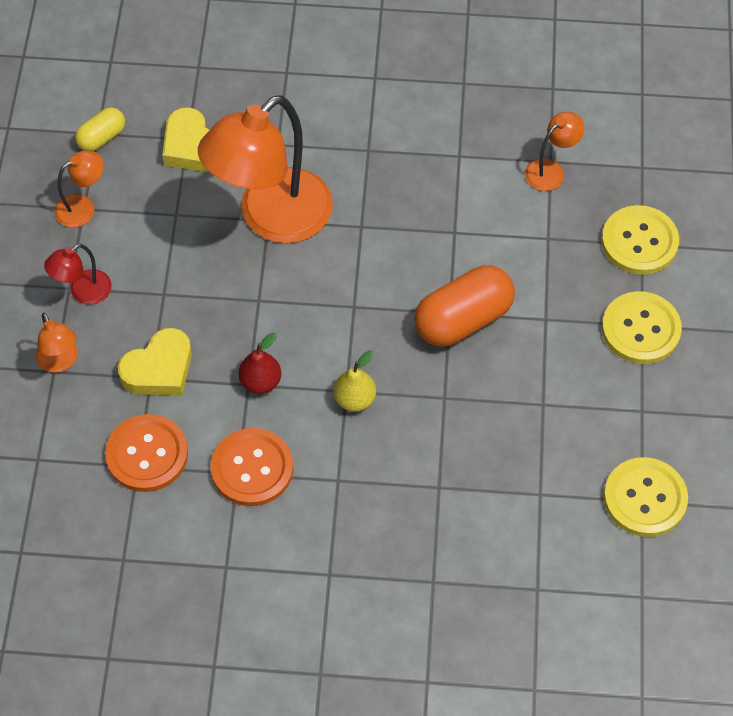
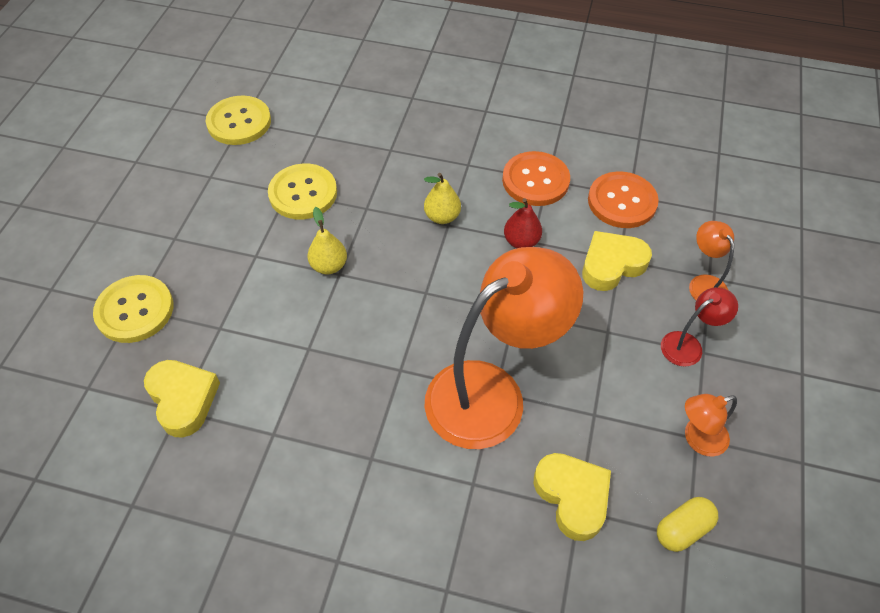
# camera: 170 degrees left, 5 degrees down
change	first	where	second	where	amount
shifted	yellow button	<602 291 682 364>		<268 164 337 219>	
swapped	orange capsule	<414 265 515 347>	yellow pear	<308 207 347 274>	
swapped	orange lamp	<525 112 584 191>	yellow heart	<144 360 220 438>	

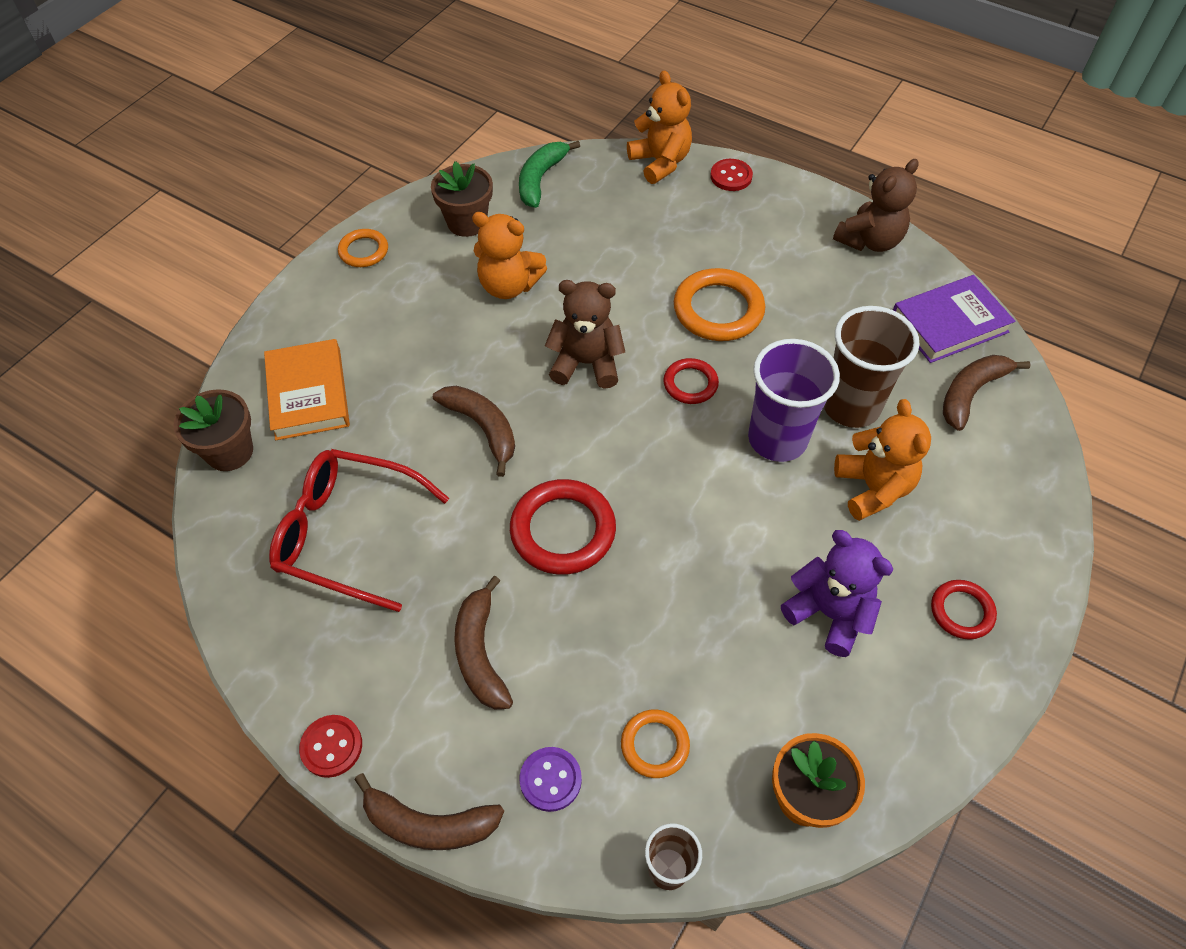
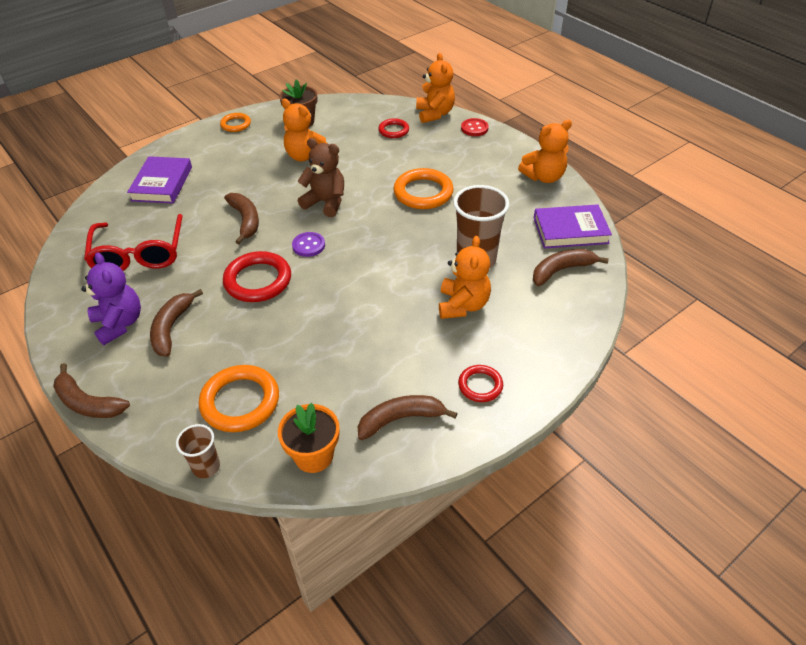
# camera: 20 degrees right, 10 degrees down
change	first	where	second	where	amount
gone	brown flower pot	<173 389 253 471>			
gone	red button	<299 715 362 778>			
gone	green banana	<519 141 580 208>			
gone	purple cup	<748 339 840 462>			
new			brown banana	<358 395 457 440>	
shifted	purple button	<519 747 582 812>		<292 232 325 257>	
shifted	red ring	<663 358 719 404>		<378 118 409 138>	
shifted	purple teddy bear	<781 530 893 657>		<81 252 141 345>	
repainted	orange book	<264 339 350 440>	purple book	<127 156 192 204>	
repainted	brown teddy bear	<833 159 919 252>	orange teddy bear	<518 120 572 183>	
rotated	red glasses	<269 449 449 612>		<84 214 183 271>	135 degrees counterclockwise
scaled	orange ring	<621 710 690 778>		<199 365 279 432>	x1.74

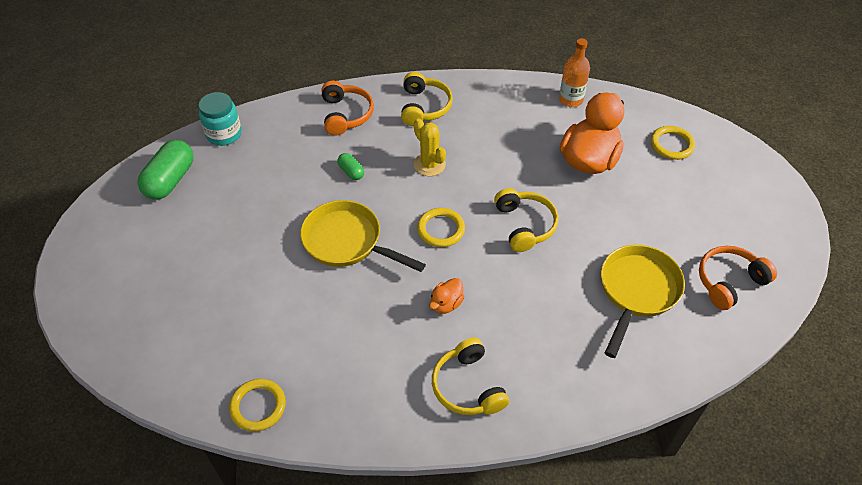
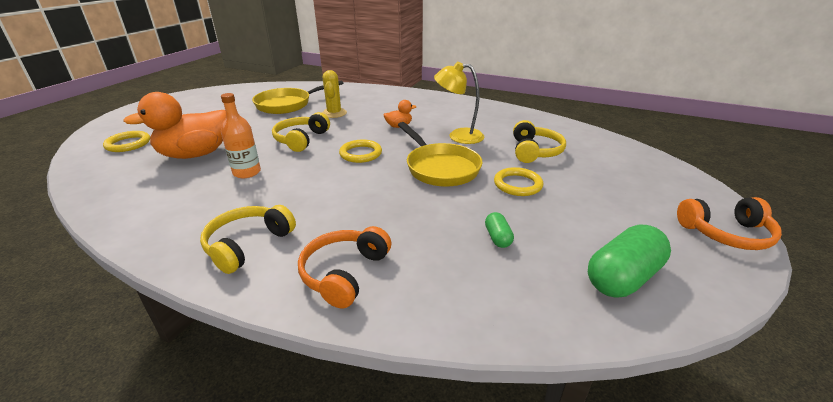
# camera: 150 degrees left, 20 degrees down
change	first	where	second	where	amount
gone	turquoise jar	<199 92 242 146>			
new			yellow lamp	<434 62 484 144>	
shifted	yellow ring	<229 379 286 431>		<494 167 543 196>	
shifted	green capsule	<337 153 364 180>		<485 212 514 248>	
shifted	yellow cactus	<414 118 446 176>		<322 70 347 118>	
shifted	yellow headphones	<432 338 509 415>		<513 120 566 163>	
shifted	orange bottle	<559 38 590 107>		<221 93 261 178>	
shifted	orange headphones	<699 246 777 310>		<677 197 782 250>	

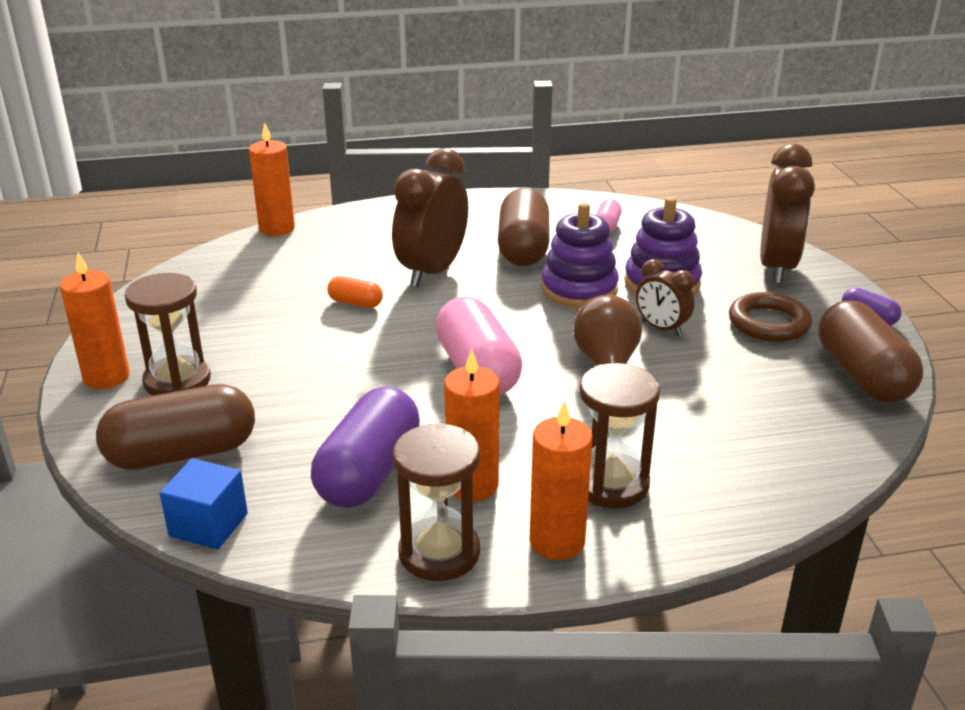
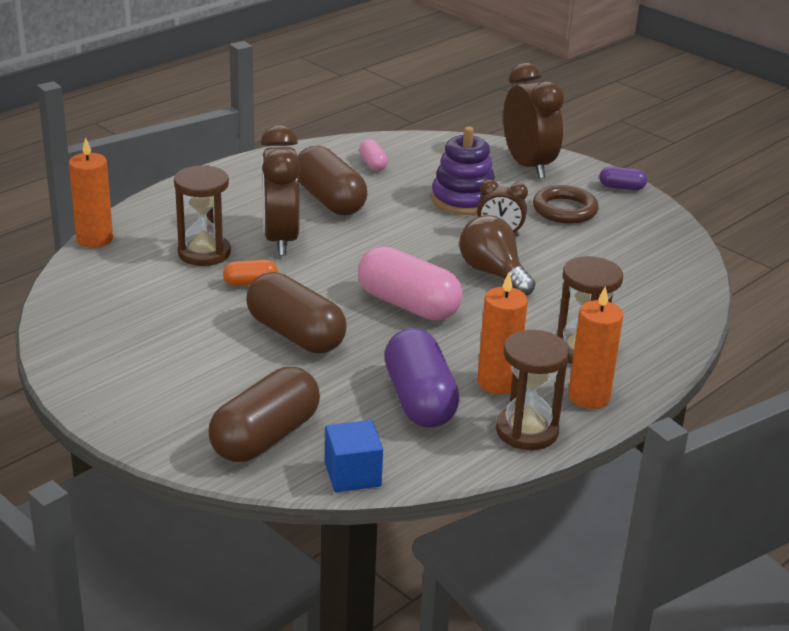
# camera: 35 degrees left, 0 degrees up
change	first	where	second	where	amount
gone	orange candle	<60 253 130 389>			
gone	purple stacking toy	<541 203 619 308>			
shifted	brown hourglass	<124 273 211 396>		<174 165 231 266>	
shifted	brown capsule	<819 301 923 403>		<246 272 346 353>	

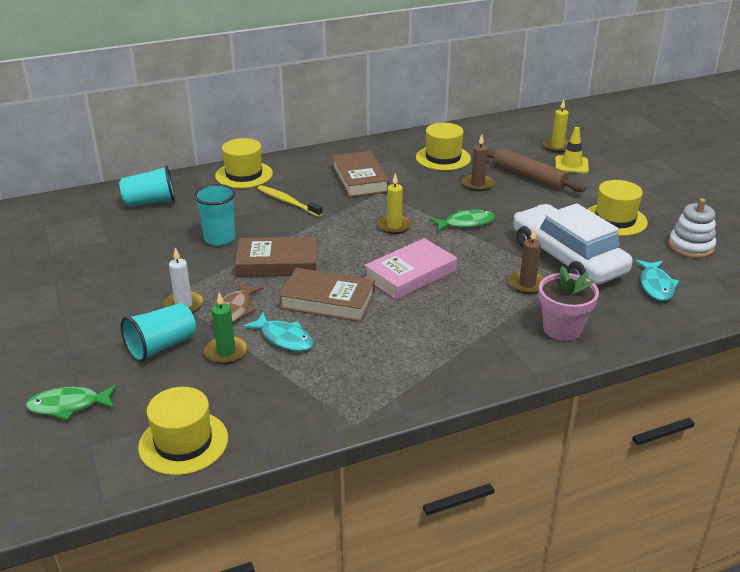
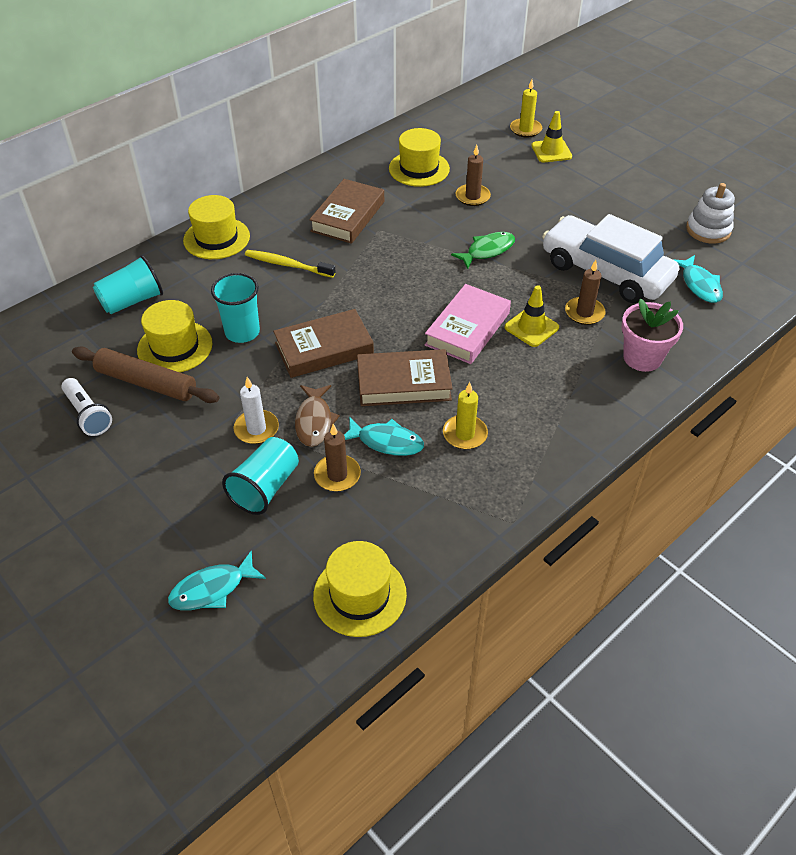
# camera: 20 degrees left, 15 degrees up
change	first	where	second	where	amount
new			white flashlight	<61 378 112 436>	
new			yellow traffic cone	<505 285 559 347>	
shifted	yellow candle	<377 173 412 234>		<443 382 488 449>	
shifted	brown rolling pin	<487 148 586 192>		<72 346 220 403>	
shifted	yellow hat	<587 180 648 236>		<137 300 213 373>	
repainted	green fish	<26 385 117 420>	turquoise fish	<168 550 266 610>	
repainted	green candle	<204 292 248 364>	brown candle	<314 424 361 492>	
rotated	brown book	<332 151 390 197>		<309 179 384 244>	60 degrees clockwise

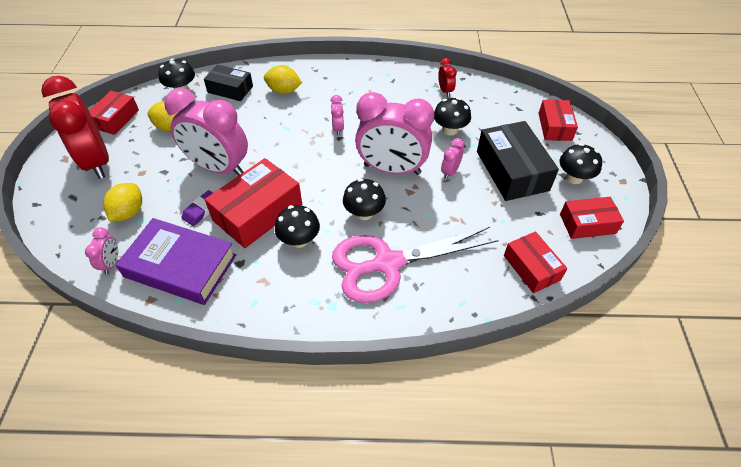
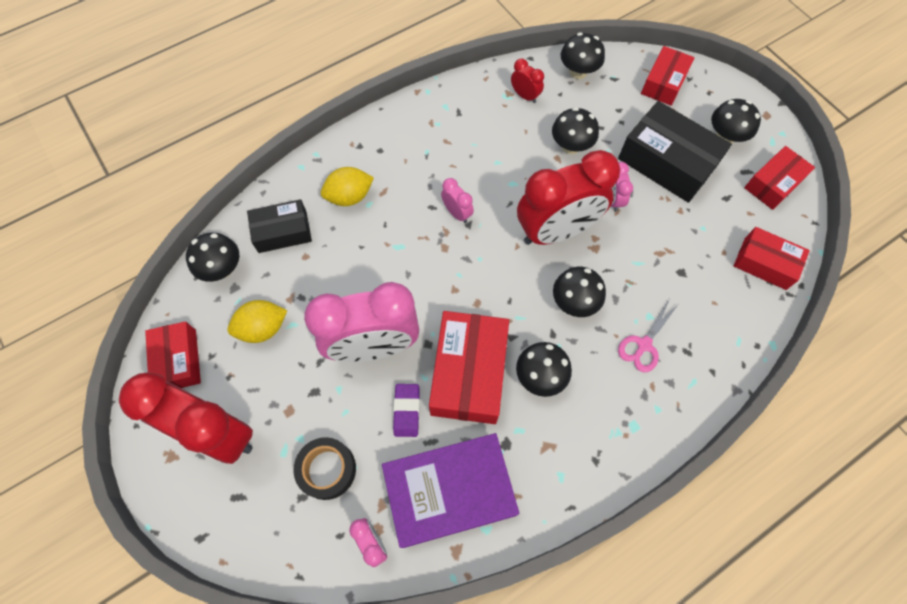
# camera: 35 degrees left, 15 degrees up
change	first	where	second	where	amount
new			black mushroom	<561 32 605 79>	
swapped	yellow lemon	<103 183 142 221>	black tape	<293 437 356 500>	
repainted	pink clock	<355 92 434 175>	red clock	<517 150 620 245>	
rotated	red box	<538 100 578 141>		<641 46 695 106>	60 degrees clockwise
scaled	pink scissors	<332 227 499 303>		<618 300 678 373>	x0.44

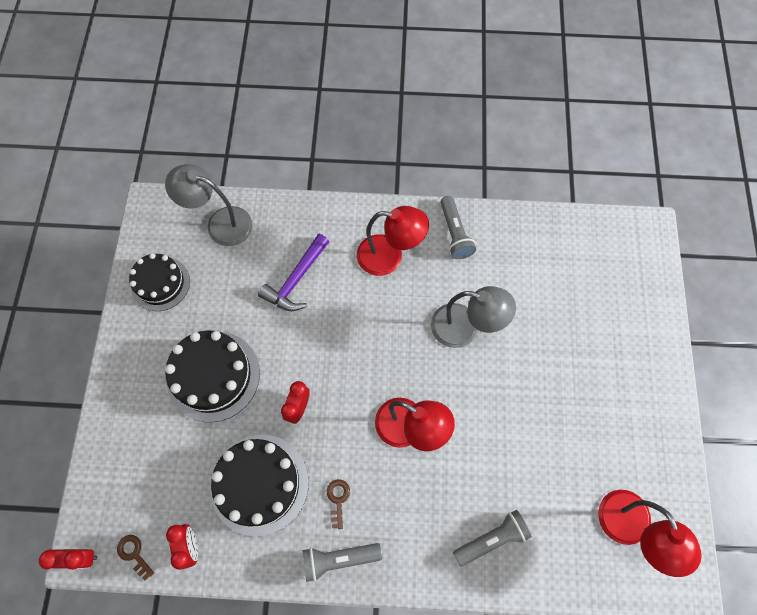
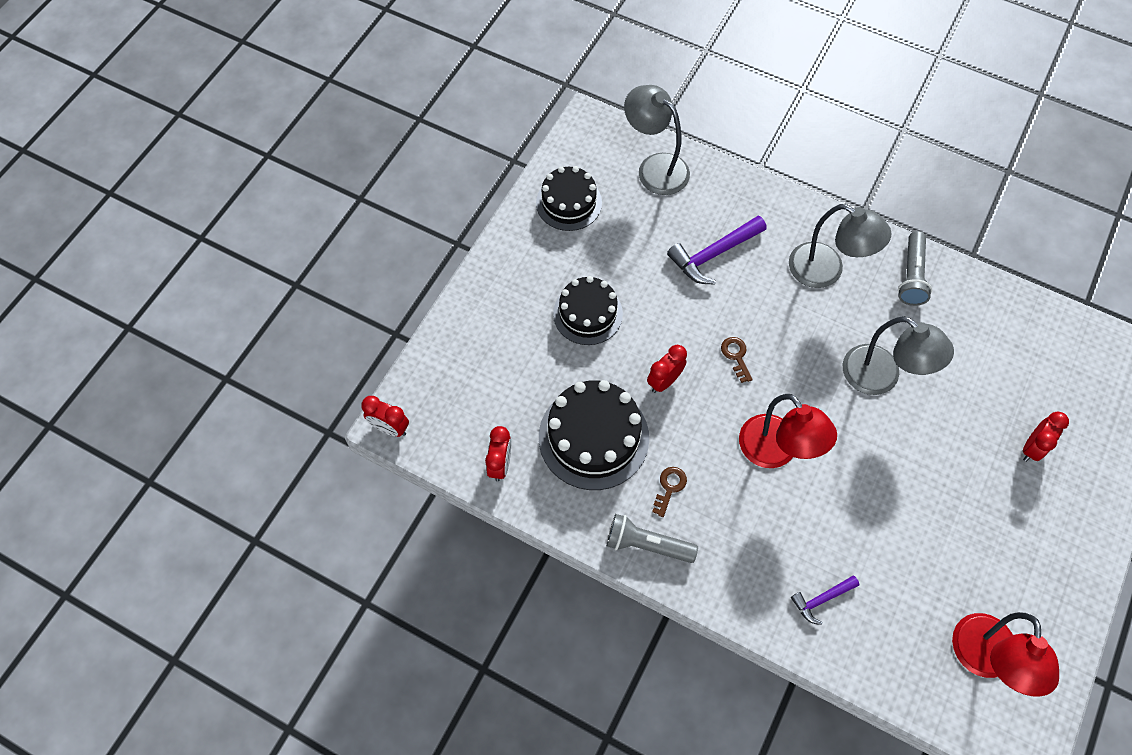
# camera: 25 degrees right, 5 degrees down
change	first	where	second	where	amount
new			red clock	<1023 412 1069 462>	
shifted	brown key	<117 535 154 581>		<721 337 753 383>	
swapped	grey flashlight	<453 510 532 567>	purple hammer	<791 576 859 625>	
repainted	red lamp	<357 206 429 276>	grey lamp	<789 204 892 288>	
scaled	black cake	<165 331 260 422>		<553 276 623 345>	x0.67

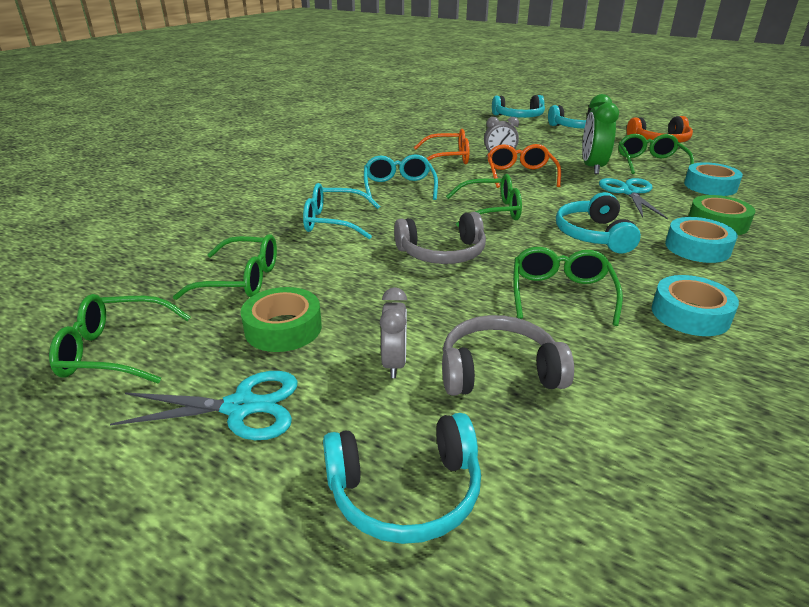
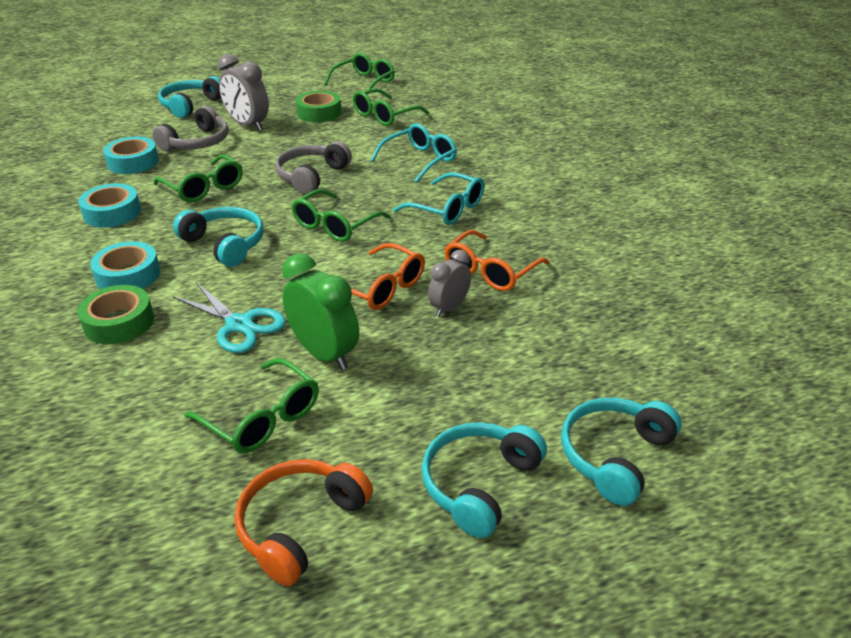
# camera: 130 degrees right, 5 degrees up
change	first	where	second	where	amount
gone	turquoise scissors	<110 371 298 440>			
shifted	turquoise tape	<684 162 743 196>		<103 136 159 174>	
scaled	grey clock	<380 287 407 378>		<218 54 269 131>	x1.61

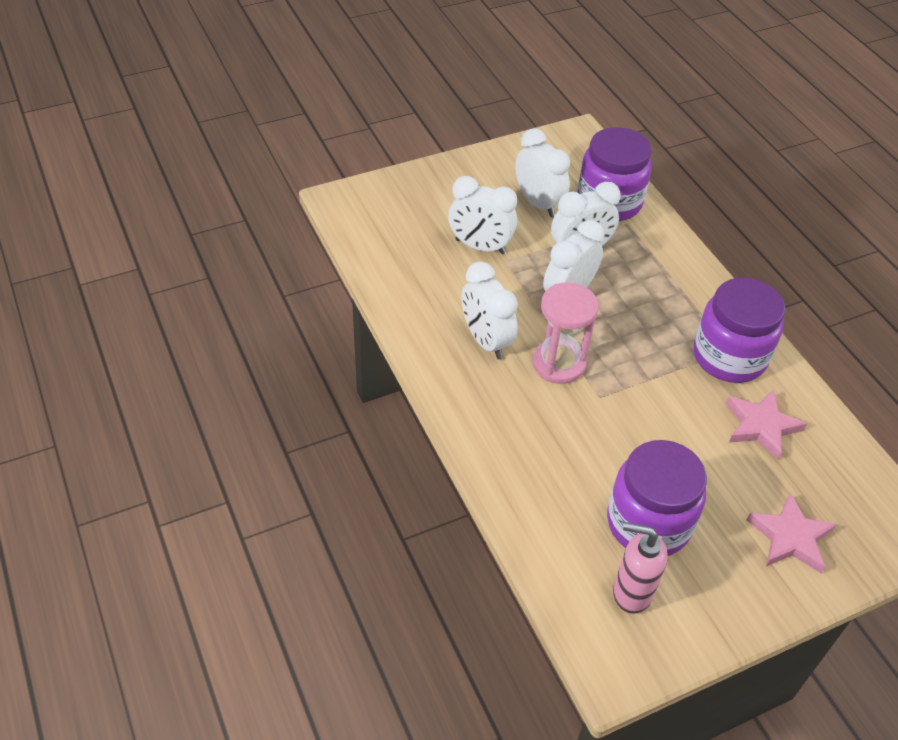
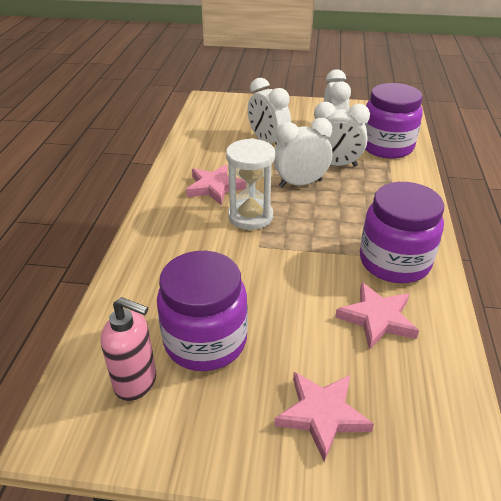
# camera: 35 degrees right, 10 degrees down
change	first	where	second	where	amount
swapped	white clock	<462 261 518 359>	pink star	<186 164 246 205>	
repainted	pink hourglass	<532 282 599 384>	white hourglass	<226 138 275 230>	
rotated	pink soap dispenser	<613 522 668 614>		<101 297 156 401>	150 degrees clockwise

